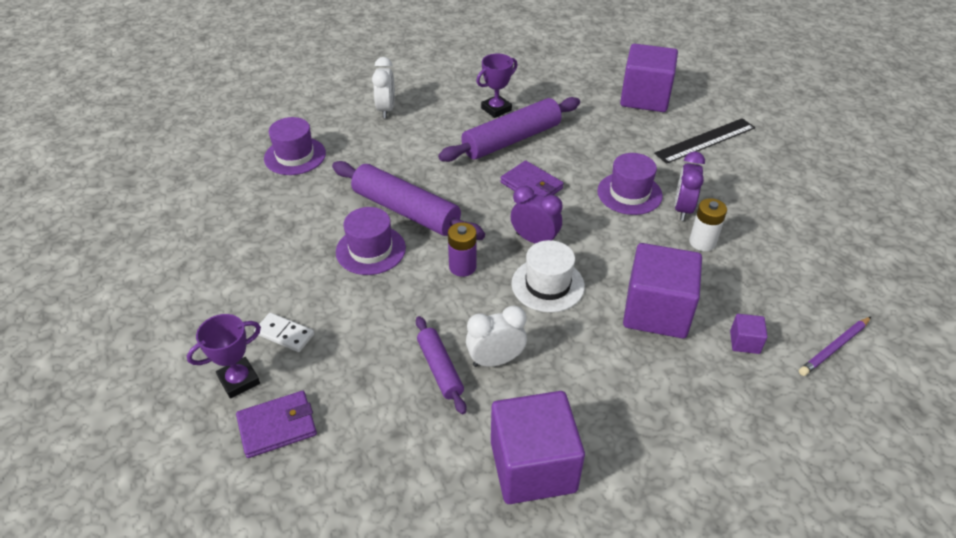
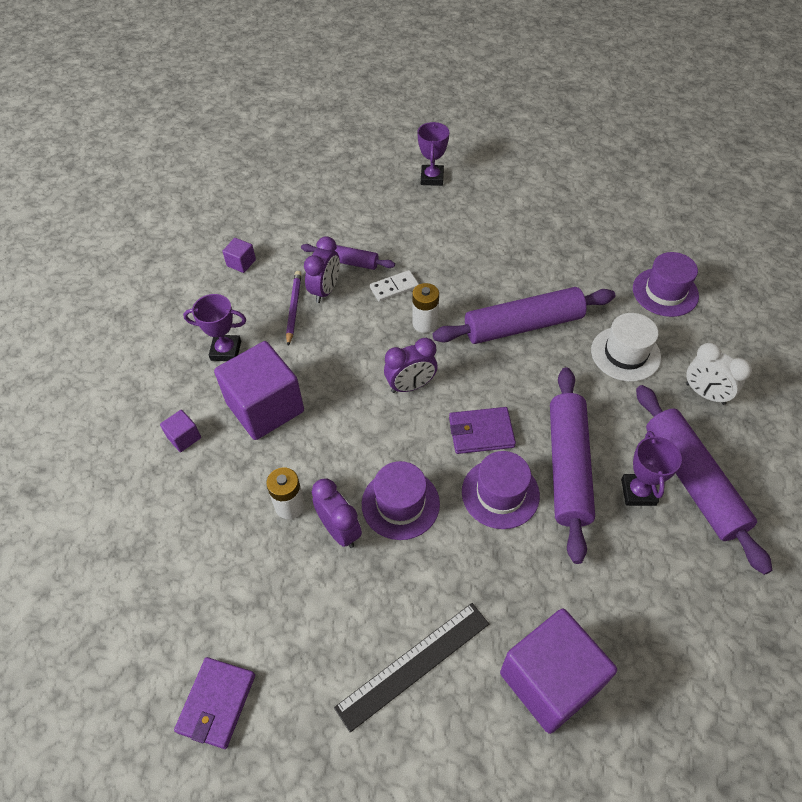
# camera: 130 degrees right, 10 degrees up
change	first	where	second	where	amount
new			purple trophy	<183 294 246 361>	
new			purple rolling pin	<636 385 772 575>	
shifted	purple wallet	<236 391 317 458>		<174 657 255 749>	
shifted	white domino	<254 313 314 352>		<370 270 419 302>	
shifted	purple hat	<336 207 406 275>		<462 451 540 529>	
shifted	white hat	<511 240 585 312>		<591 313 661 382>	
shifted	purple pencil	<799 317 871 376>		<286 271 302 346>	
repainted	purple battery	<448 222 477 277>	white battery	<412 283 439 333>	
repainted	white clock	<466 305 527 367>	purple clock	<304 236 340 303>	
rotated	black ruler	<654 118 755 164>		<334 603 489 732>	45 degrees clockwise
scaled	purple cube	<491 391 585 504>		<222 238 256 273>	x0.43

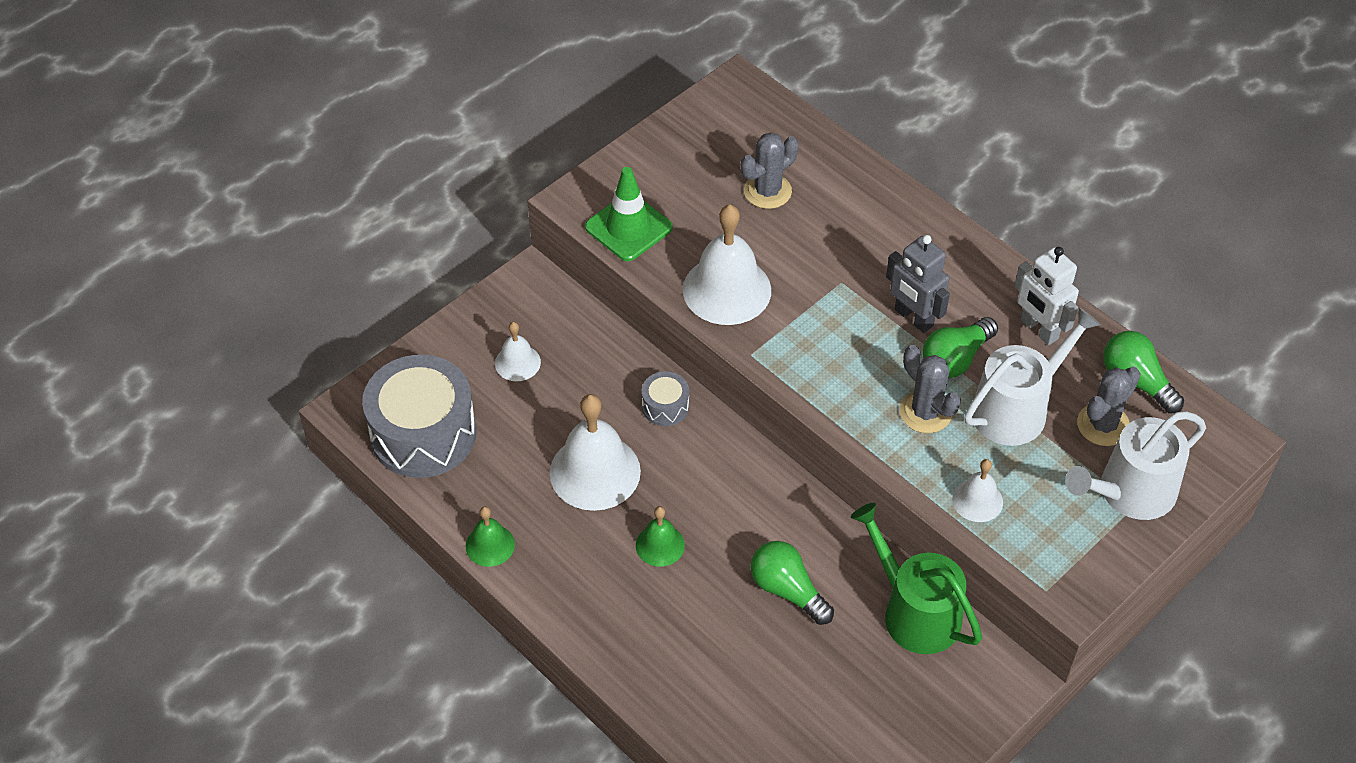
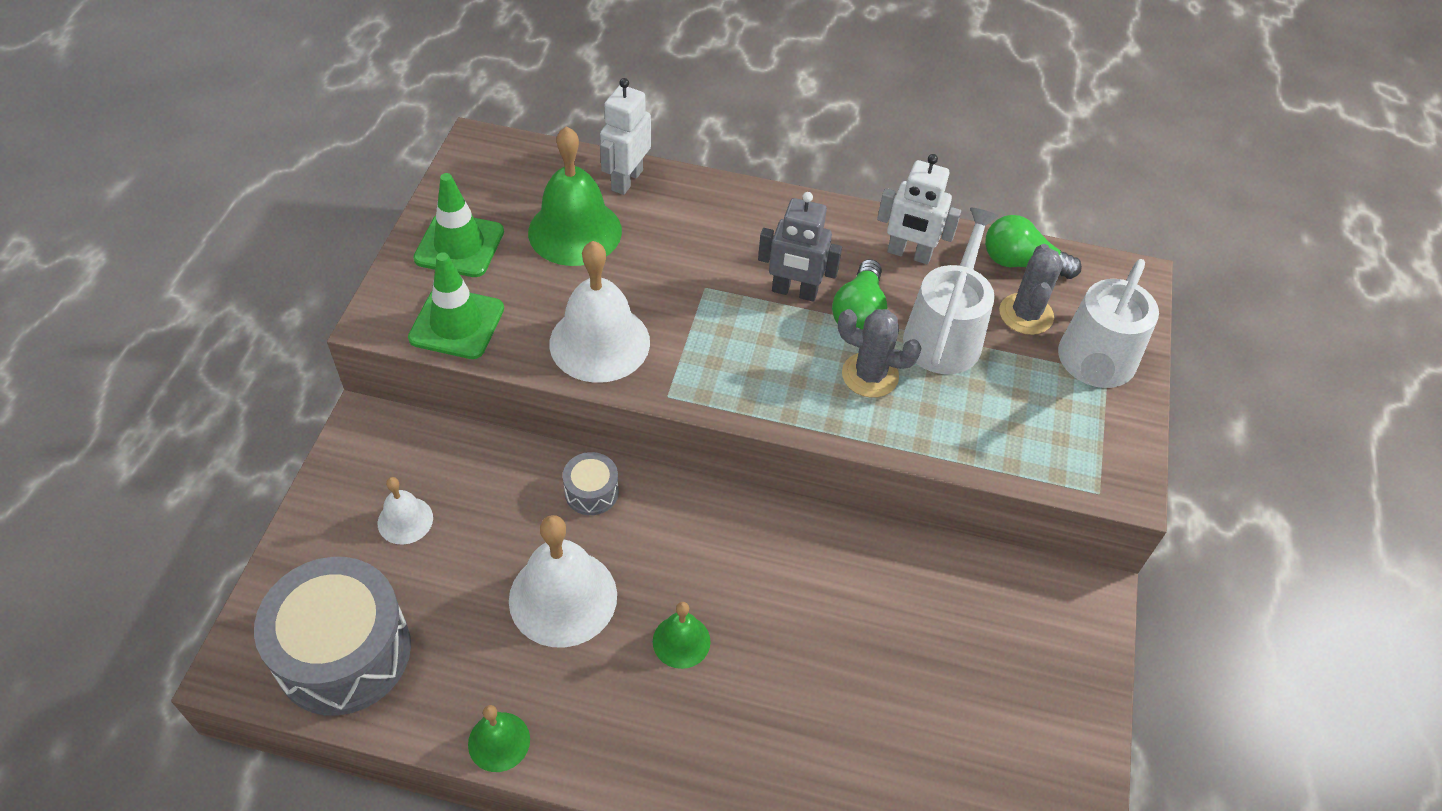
# camera: 35 degrees left, 0 degrees up
change	first	where	second	where	amount
gone	green light bulb	<751 541 834 625>			
gone	green watering can	<851 503 982 654>			
gone	white bell	<952 459 1003 522>			
new			green traffic cone	<413 173 504 277>	
new			white robot	<600 78 651 195>	
swapped	grey cactus	<741 132 799 209>	green bell	<528 126 622 266>	

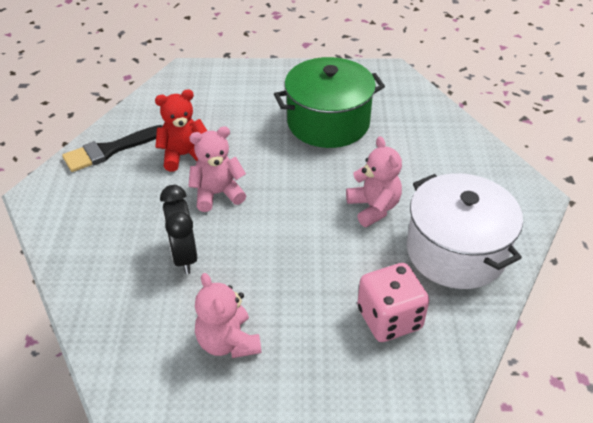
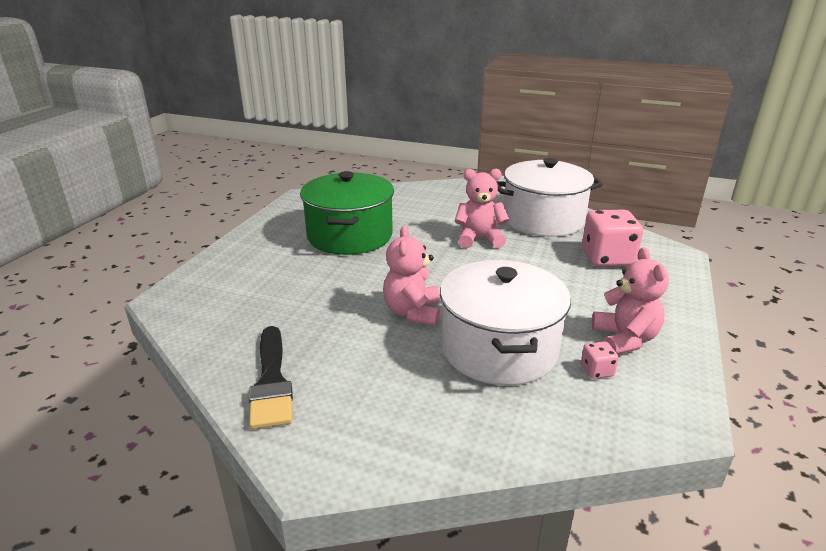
# camera: 70 degrees left, 15 degrees down
change	first	where	second	where	amount
gone	red teddy bear	<155 89 207 172>			
new			pink dice	<581 342 619 379>	
swapped	black clock	<160 185 197 274>	white pot	<440 260 571 386>	
rotated	pink teddy bear	<195 273 261 358>		<592 247 669 355>	90 degrees counterclockwise

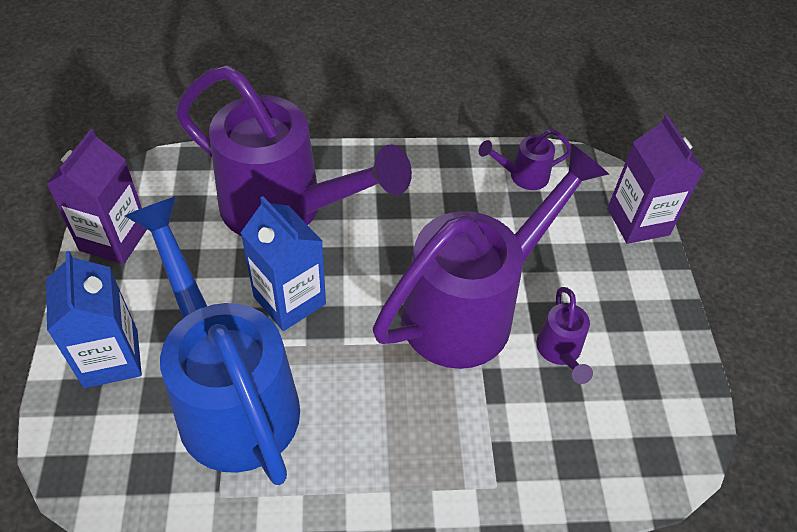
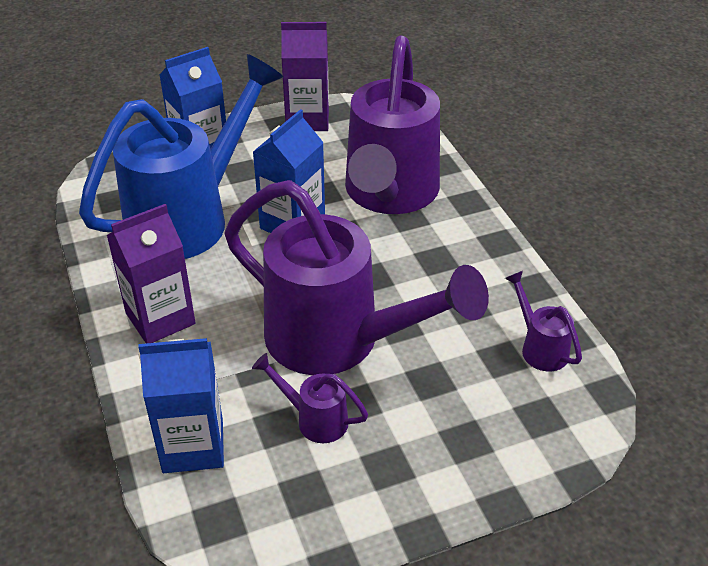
# camera: 75 degrees right, 10 degrees down
change	first	where	second	where	amount
new			blue carton	<138 338 224 473>	
shifted	purple carton	<607 115 704 244>		<107 204 196 343>	
rotated	purple watering can	<536 287 593 384>		<252 353 368 443>	45 degrees clockwise

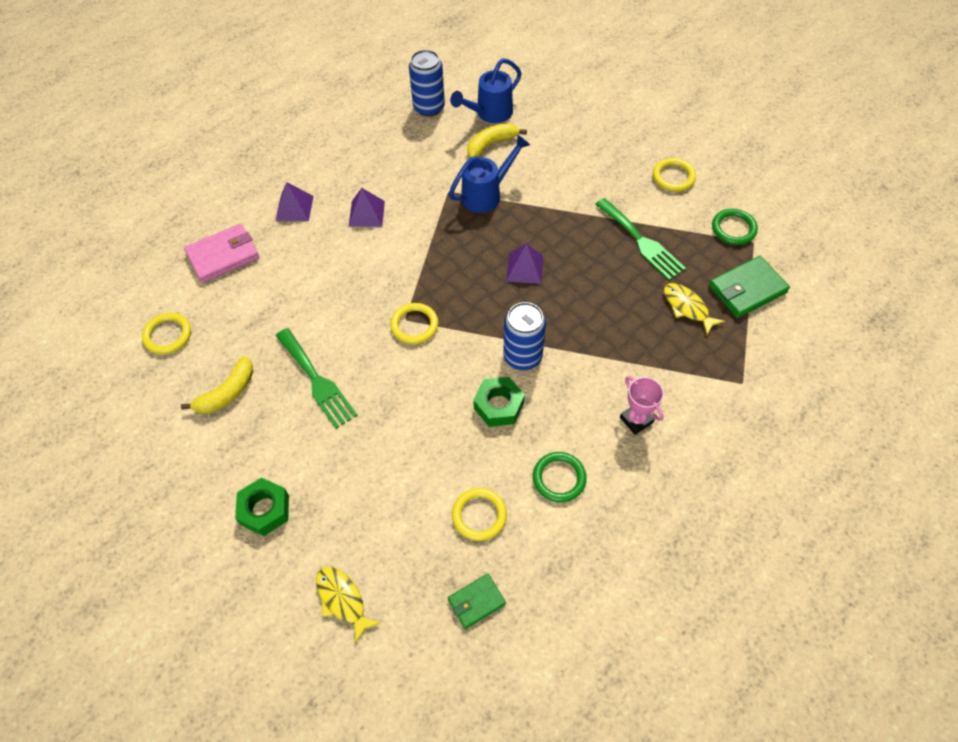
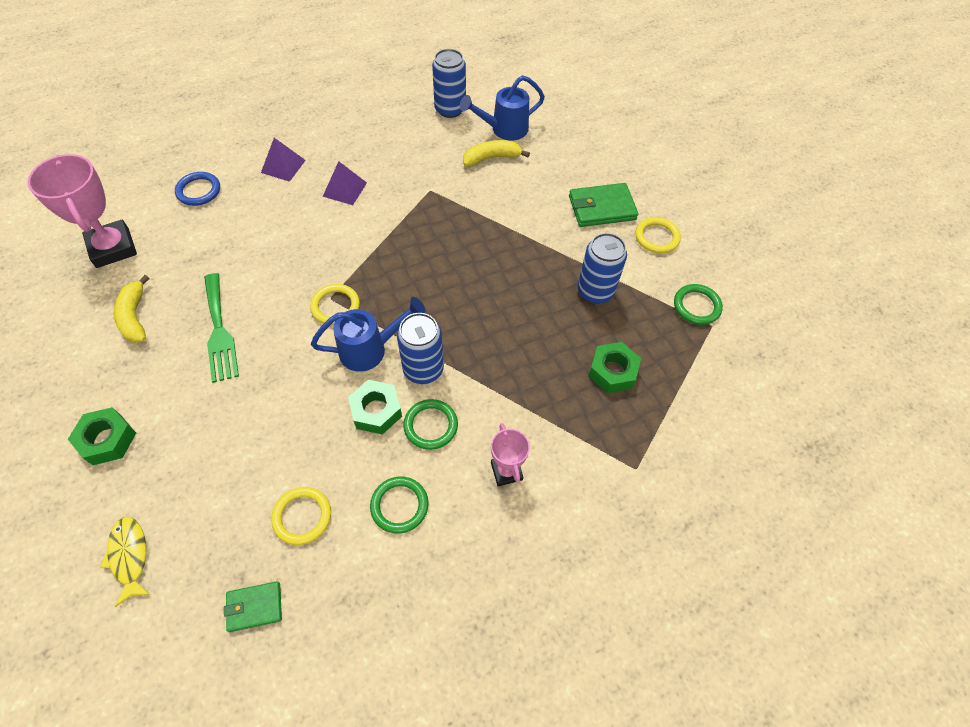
# camera: 15 degrees right, 0 degrees up
change	first	where	second	where	amount
gone	purple pyramid	<506 244 544 284>			
new			green ring	<403 399 458 450>	
shifted	blue watering can	<449 135 530 213>		<311 297 425 372>	
shifted	green wallet	<709 256 790 318>		<569 183 638 227>	
swapped	yellow ring	<142 313 191 354>	pink trophy	<28 154 137 268>	
swapped	pink wallet	<184 223 259 283>	blue ring	<175 172 220 206>	
swapped	green fork	<595 198 686 280>	blue can	<578 233 627 304>	
swapped	yellow fish	<664 283 725 335>	green nut	<589 342 641 393>	
rotated	yellow banana	<181 356 253 414>		<114 275 149 343>	105 degrees clockwise

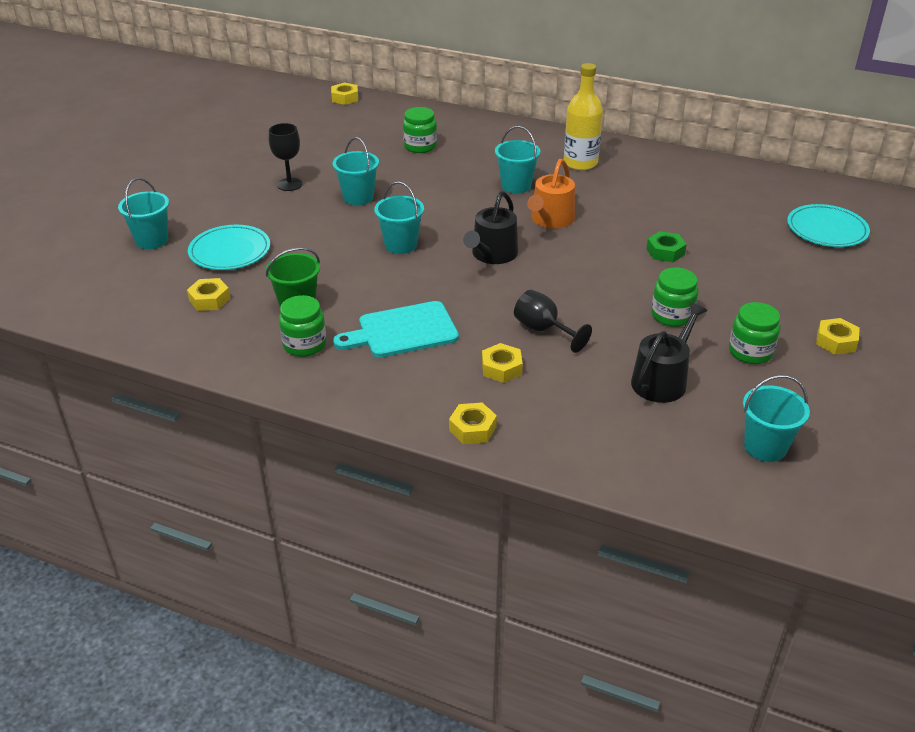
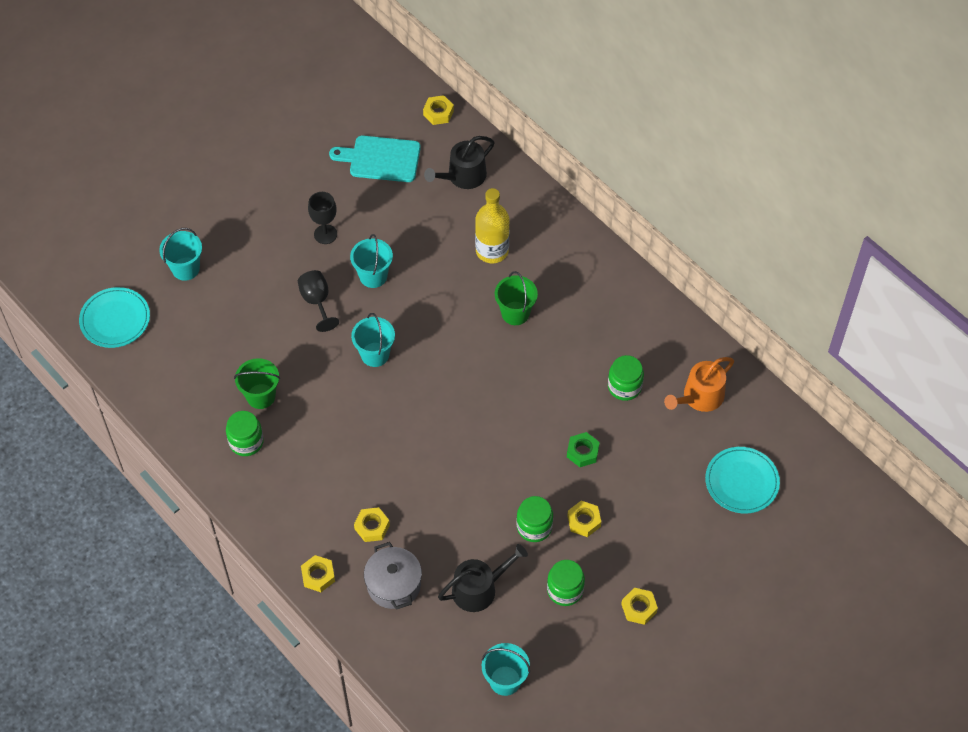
# camera: 25 degrees right, 20 degrees up
change	first	where	second	where	amount
new			grey pot	<364 542 422 610>	
shifted	yellow nut	<187 278 230 311>		<567 501 601 537>	
shifted	turquoise plate	<188 225 270 270>		<79 287 150 348>	
shifted	turquoise cutting board	<333 301 459 358>		<329 136 421 182>	
shifted	green jar	<403 107 437 153>		<608 355 644 401>	
shifted	black watering can	<463 191 518 264>		<424 136 494 189>	
shifted	black goblet	<514 290 592 353>		<298 270 339 332>	
shifted	orange watering can	<527 159 575 228>		<664 357 734 412>	
shifted	yellow bottle	<564 63 603 170>		<475 188 510 263>	
repainted	turquoise bucket	<495 126 540 193>	green bucket	<495 271 538 325>	

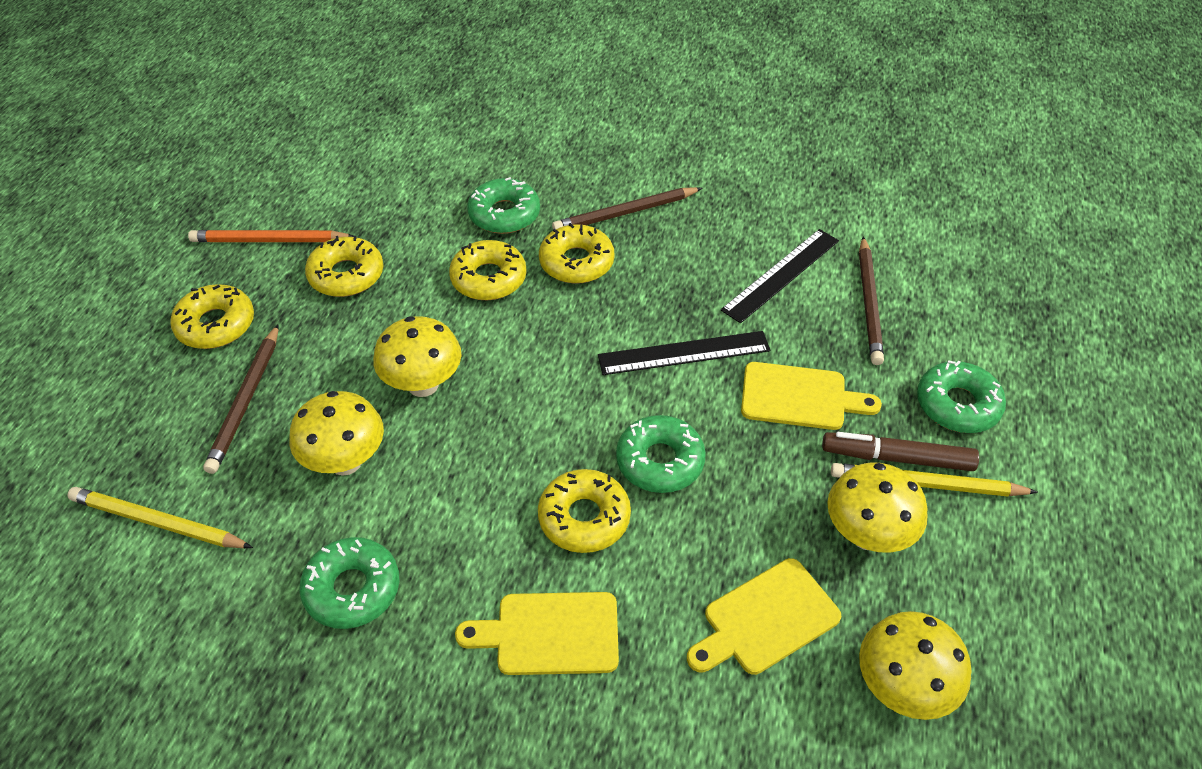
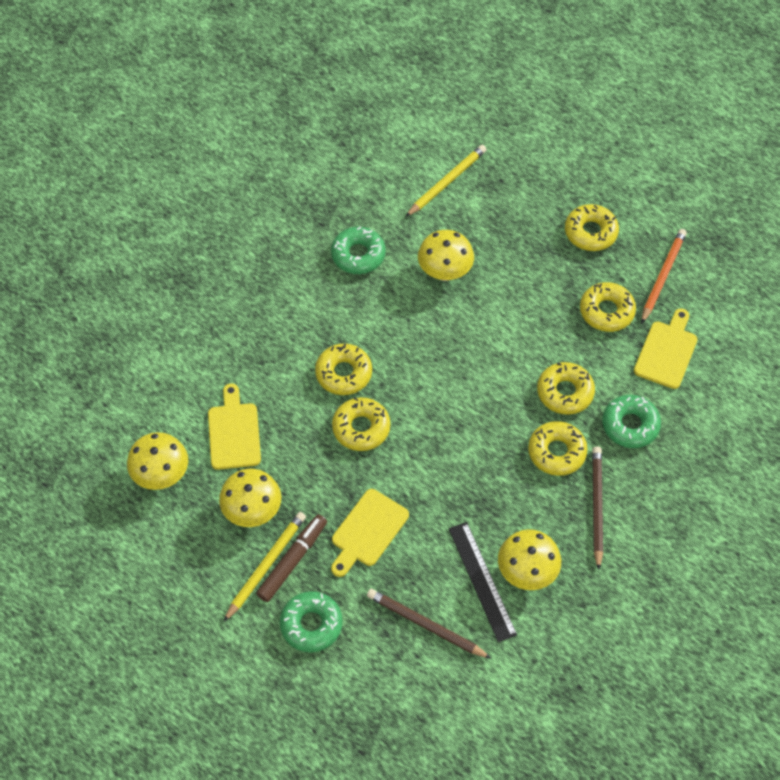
# camera: 115 degrees right, 10 degrees up
change	first	where	second	where	amount
gone	brown pencil	<203 324 279 474>			
gone	black ruler	<598 331 770 375>			
shifted	yellow mushroom	<373 316 461 397>		<498 529 561 590>	
shifted	yellow cutting board	<455 592 619 675>		<634 308 698 389>	
repainted	green donut	<616 415 706 493>	yellow donut	<332 397 390 451>	

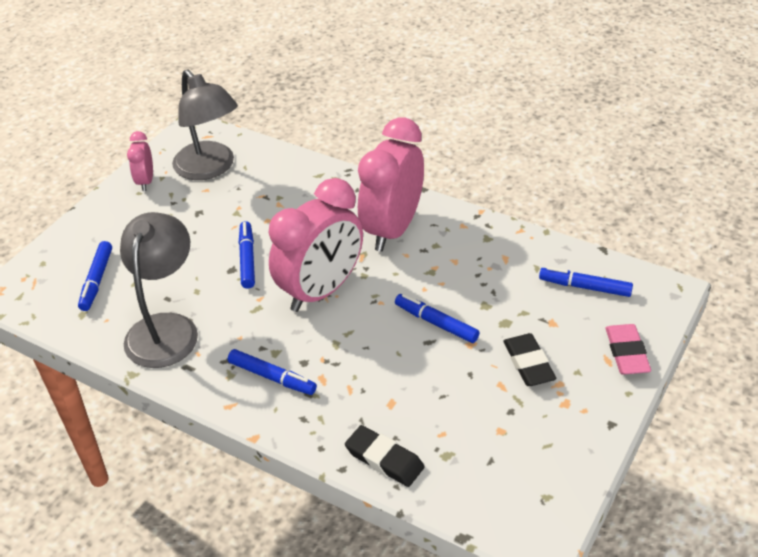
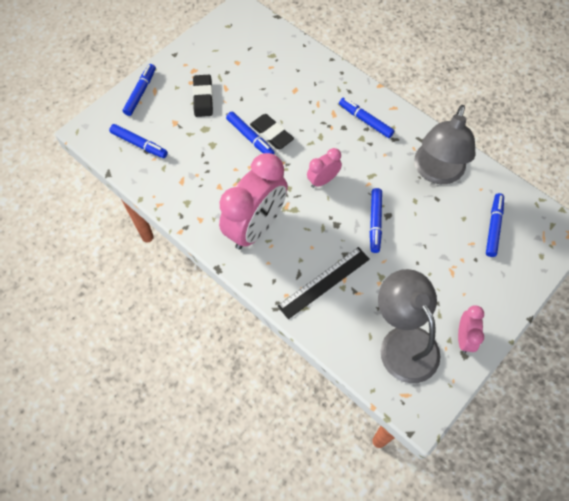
# camera: 170 degrees left, 20 degrees up
change	first	where	second	where	amount
new			black ruler	<278 247 370 319>	
shifted	black eraser	<345 425 424 487>		<250 114 294 149>	
swapped	pink eraser	<605 324 651 375>	blue marker	<123 64 156 116>	
scaled	pink clock	<269 178 363 312>		<307 148 342 188>	x0.48

